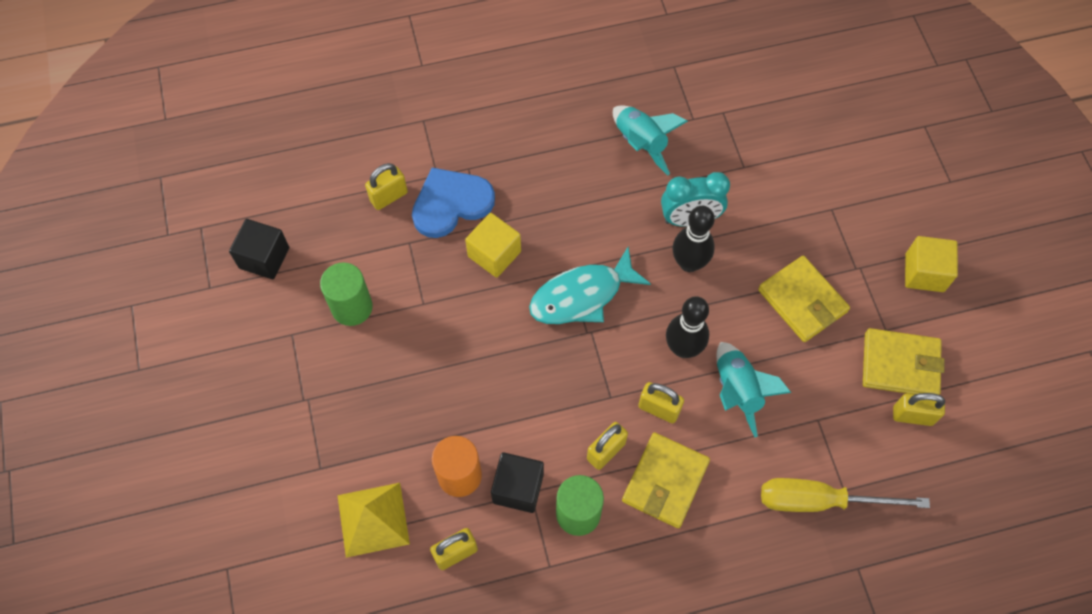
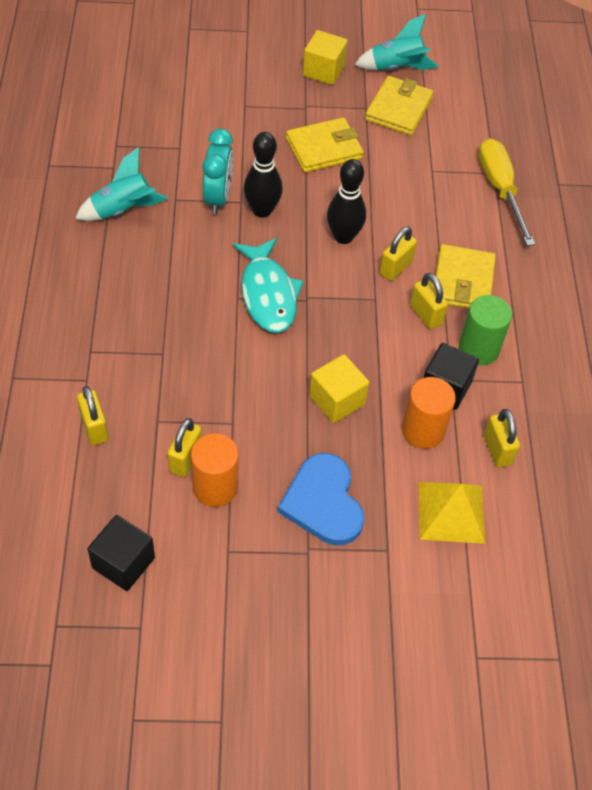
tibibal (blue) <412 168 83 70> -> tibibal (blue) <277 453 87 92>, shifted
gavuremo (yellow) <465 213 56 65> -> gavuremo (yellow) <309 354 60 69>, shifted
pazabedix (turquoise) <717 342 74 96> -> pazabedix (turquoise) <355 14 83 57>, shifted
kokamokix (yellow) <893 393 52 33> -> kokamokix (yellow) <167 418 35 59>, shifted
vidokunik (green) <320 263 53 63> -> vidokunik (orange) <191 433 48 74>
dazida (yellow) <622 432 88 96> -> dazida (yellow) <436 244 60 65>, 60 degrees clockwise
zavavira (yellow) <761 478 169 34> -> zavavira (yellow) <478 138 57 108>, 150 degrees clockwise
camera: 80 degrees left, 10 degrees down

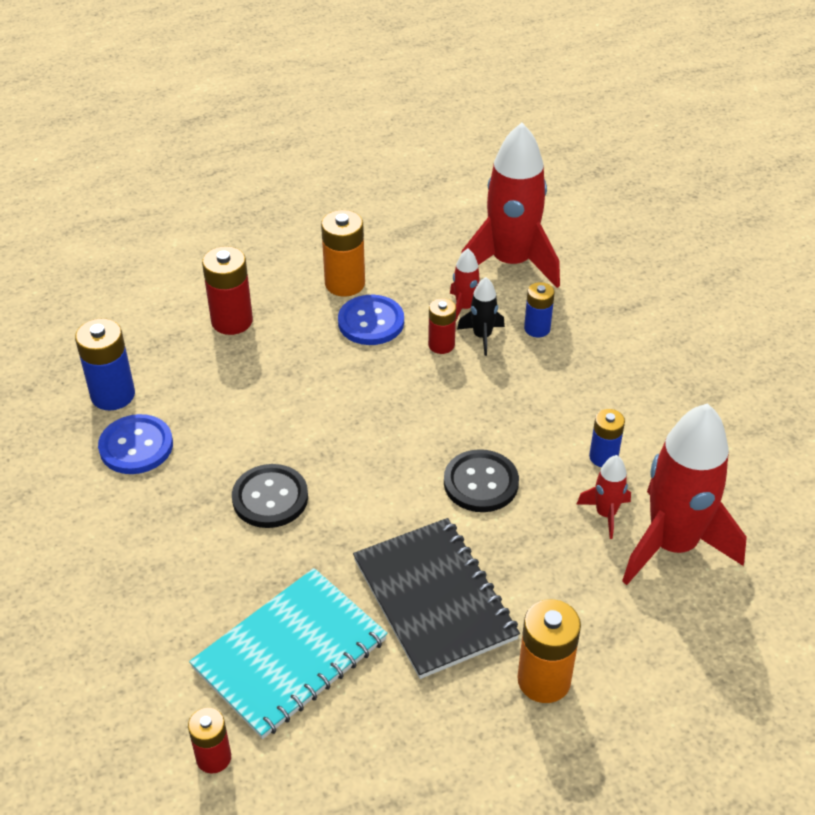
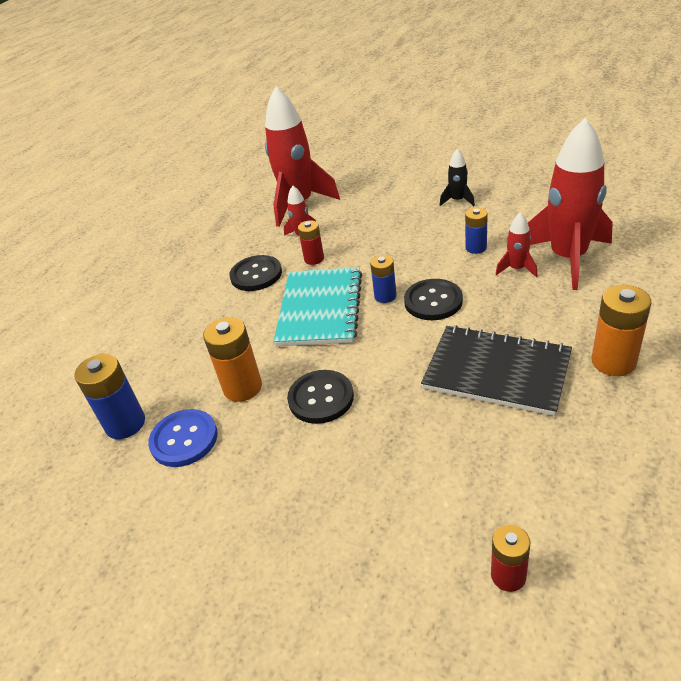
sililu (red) <202 246 51 89> -> none
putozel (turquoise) <189 568 198 171> -> putozel (turquoise) <274 267 88 79>, shifted
sililu (orange) <321 210 44 87> -> sililu (orange) <203 317 59 85>, shifted
pazabedix (black) <457 277 48 79> -> pazabedix (black) <440 149 35 57>, shifted
sililu (blue) <524 282 31 55> -> sililu (blue) <370 255 27 48>, shifted
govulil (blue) <338 295 66 50> -> govulil (black) <230 255 52 36>
camera: 35 degrees left, 5 degrees down

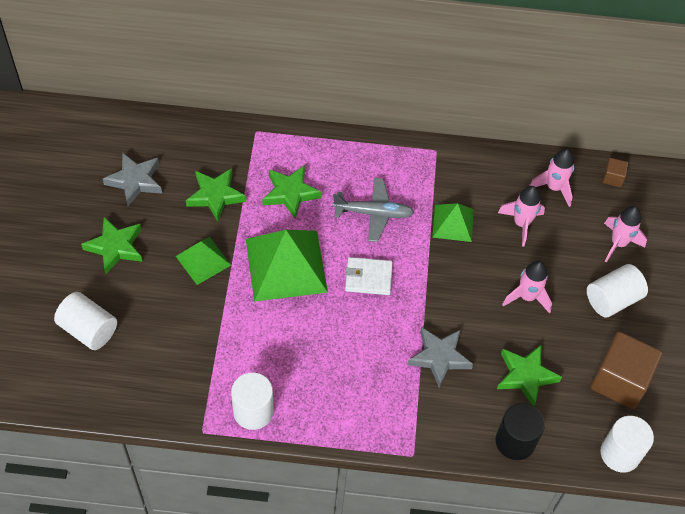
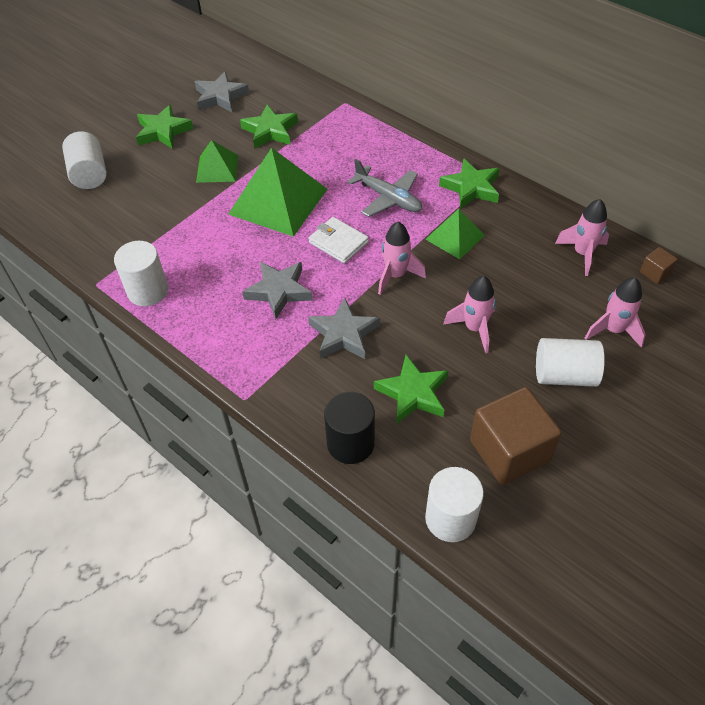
none -> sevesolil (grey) <242 262 70 57>
sevesolil (green) <262 165 60 54> -> sevesolil (green) <439 158 60 51>, shifted
pazabedix (pink) <498 186 47 61> -> pazabedix (pink) <378 222 48 73>, shifted
camera: 40 degrees right, 5 degrees down

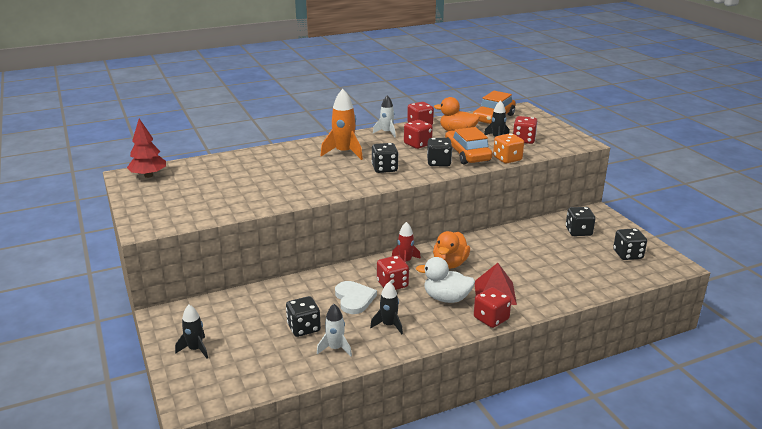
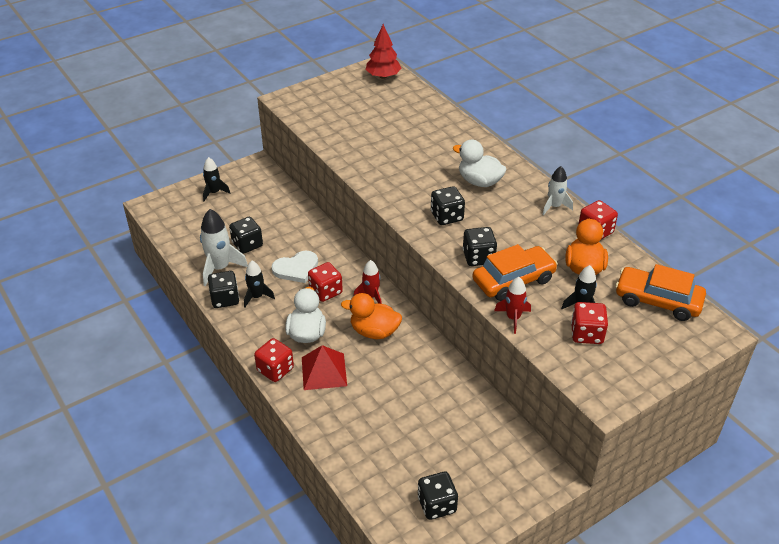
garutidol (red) <404 120 29 29> -> none
garutidol (black) <566 207 29 29> -> garutidol (black) <208 271 31 37>, shifted
pazabedix (orange) <321 89 42 71> -> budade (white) <453 140 54 47>
garutidol (orange) <493 133 31 30> -> pazabedix (red) <494 277 37 57>
pazabedix (white) <317 304 35 52> -> pazabedix (white) <200 209 48 77>, x1.59
camera: 80 degrees right, 15 degrees up

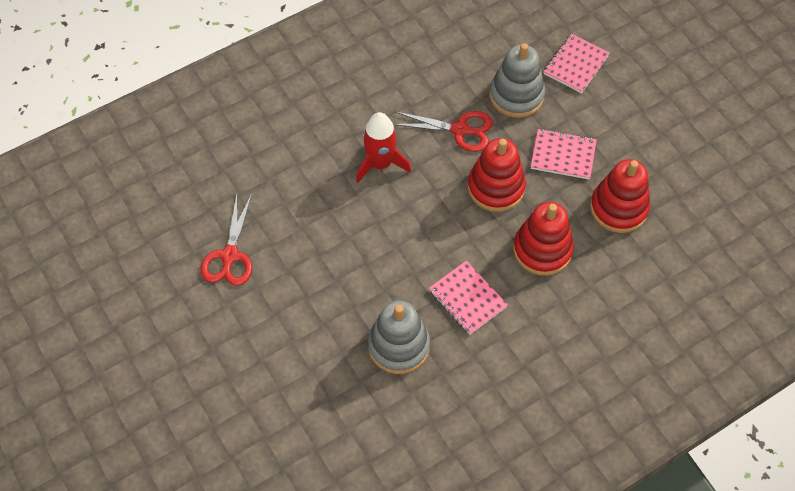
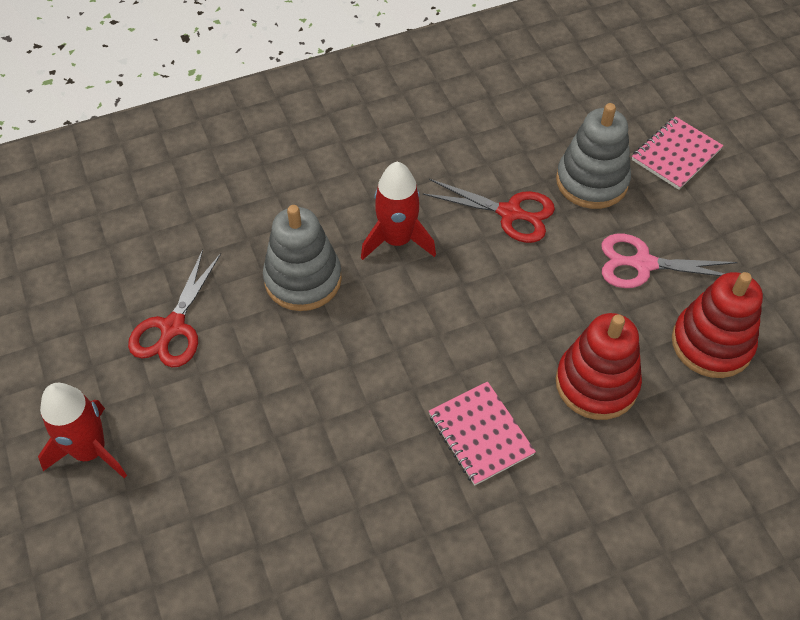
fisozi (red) <468 138 58 74> -> none
none -> pazabedix (red) <38 383 89 95>
fisozi (grey) <368 300 62 74> -> fisozi (grey) <263 205 79 106>, shifted
putozel (pink) <531 129 66 50> -> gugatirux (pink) <601 234 137 54>
camera: 10 degrees right, 5 degrees down

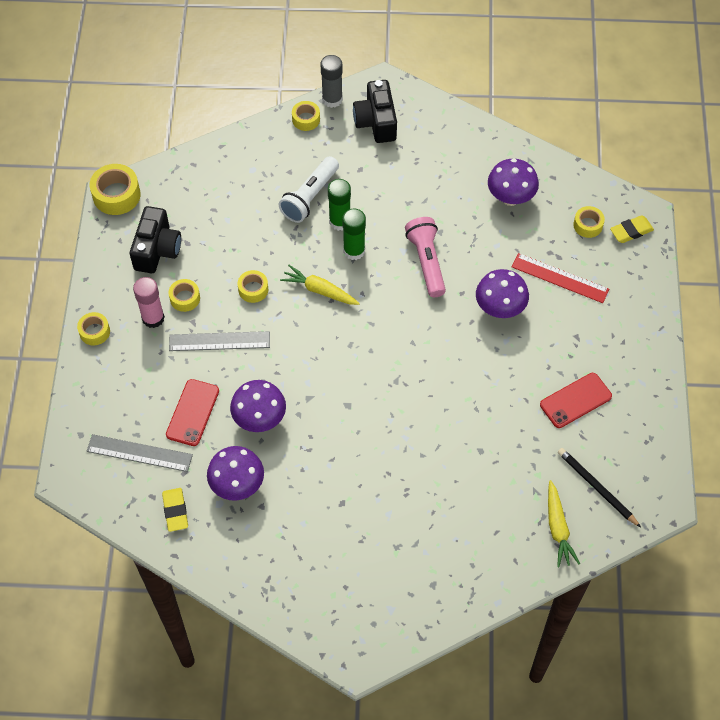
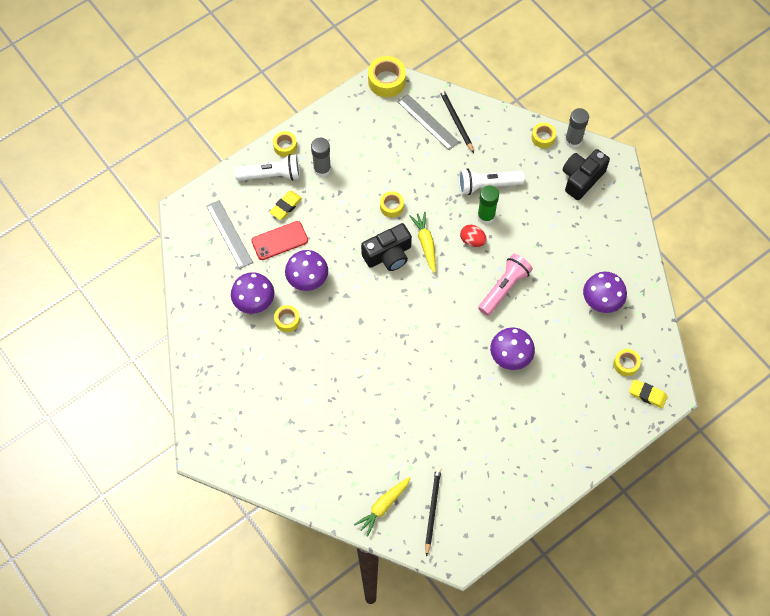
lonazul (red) <512 253 97 50> -> none
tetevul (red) <540 373 72 55> -> none
none -> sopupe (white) <235 154 65 27>
none -> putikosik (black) <439 88 35 65>
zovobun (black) <130 206 51 67> -> zovobun (black) <361 223 51 48>, shifted
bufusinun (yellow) <162 488 26 44> -> bufusinun (yellow) <269 191 33 29>, shifted
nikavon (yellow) <169 279 31 33> -> nikavon (yellow) <274 305 26 27>, shifted
lonazul (grey) <169 331 101 20> -> lonazul (grey) <397 94 62 56>, shifted
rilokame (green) <342 209 24 51> -> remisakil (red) <460 225 27 22>
rilokame (pink) <133 277 32 51> -> rilokame (grey) <311 138 20 39>
camera: 50 degrees right, 5 degrees up

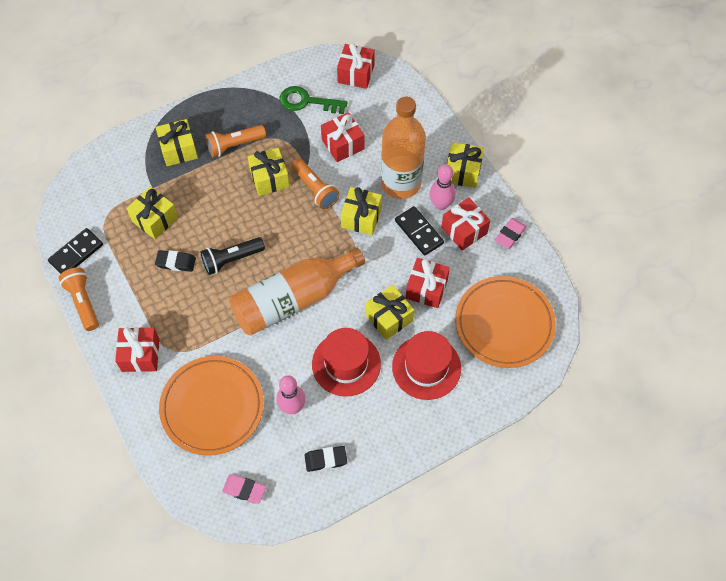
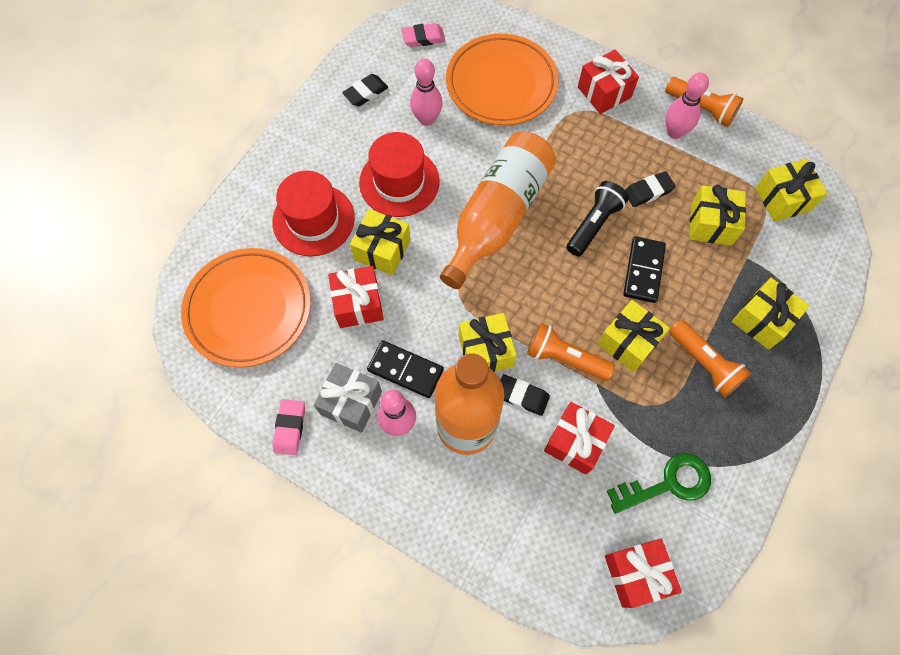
none -> bufusinun (black) <501 374 49 42>
none -> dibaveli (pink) <665 72 44 67>
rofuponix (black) <48 228 55 46> -> rofuponix (black) <623 237 43 66>, shifted
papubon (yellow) <447 142 37 46> -> papubon (yellow) <755 159 73 63>, shifted
papubon (red) <441 198 49 52> -> papubon (grey) <314 363 68 70>
sopupe (orange) <206 125 60 32> -> sopupe (orange) <669 320 82 77>, 105 degrees clockwise
camera: 150 degrees right, 5 degrees up

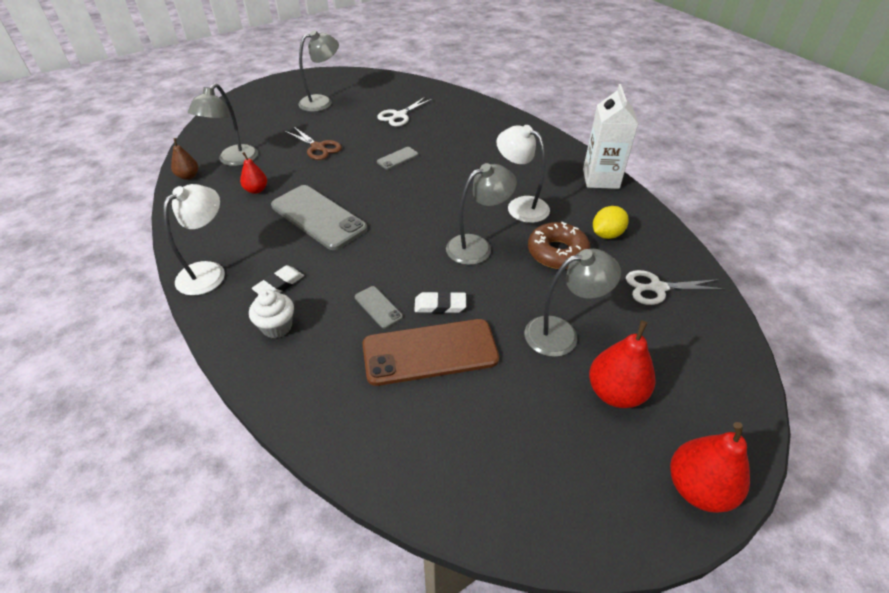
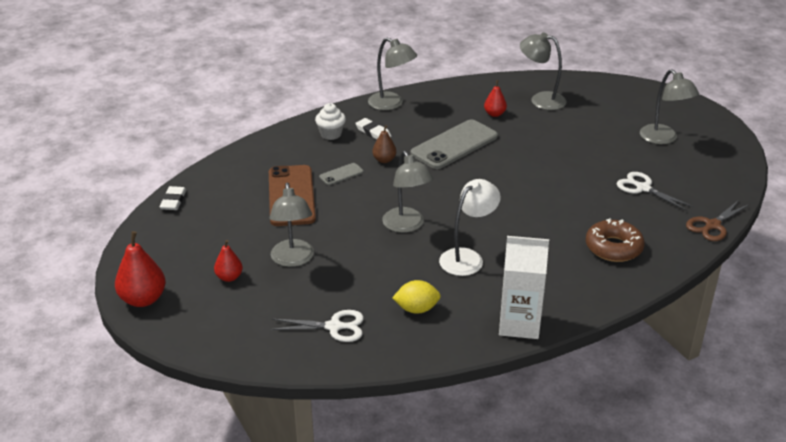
tetevul (grey) <377 147 41 23> -> none
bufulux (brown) <171 138 27 42> -> bufulux (brown) <372 125 24 38>, shifted
gugatirux (brown) <284 126 58 34> -> gugatirux (brown) <686 200 64 41>, shifted
bufusinun (white) <414 291 52 22> -> bufusinun (white) <159 186 27 24>, shifted
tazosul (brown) <528 222 63 47> -> tazosul (brown) <586 218 59 44>, shifted
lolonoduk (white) <163 184 62 112> -> lolonoduk (grey) <368 38 49 72>
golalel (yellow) <593 206 36 33> -> golalel (yellow) <392 280 49 34>, 60 degrees counterclockwise
gugatirux (white) <626 270 99 35> -> gugatirux (white) <270 310 94 32>, 90 degrees clockwise
bufulux (red) <589 321 67 87> -> bufulux (red) <214 240 29 42>, x0.59
camera: 95 degrees right, 10 degrees down

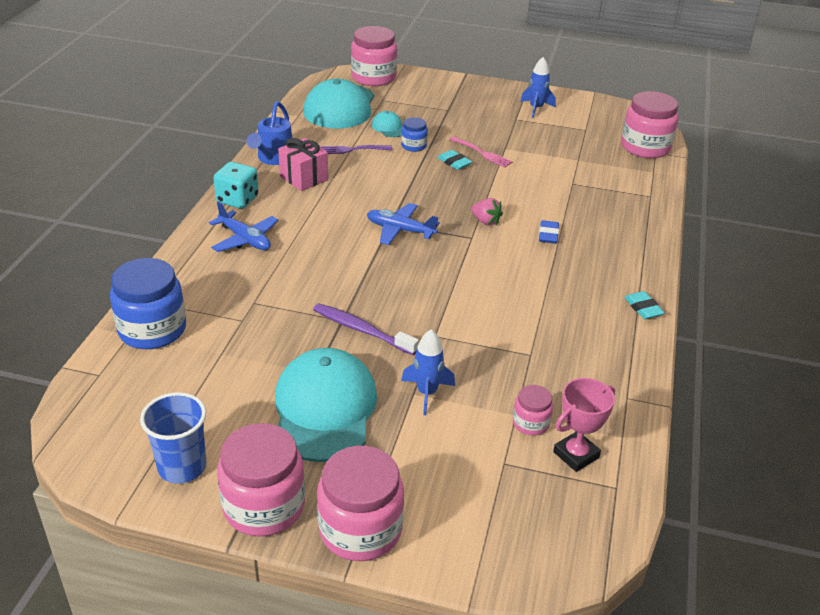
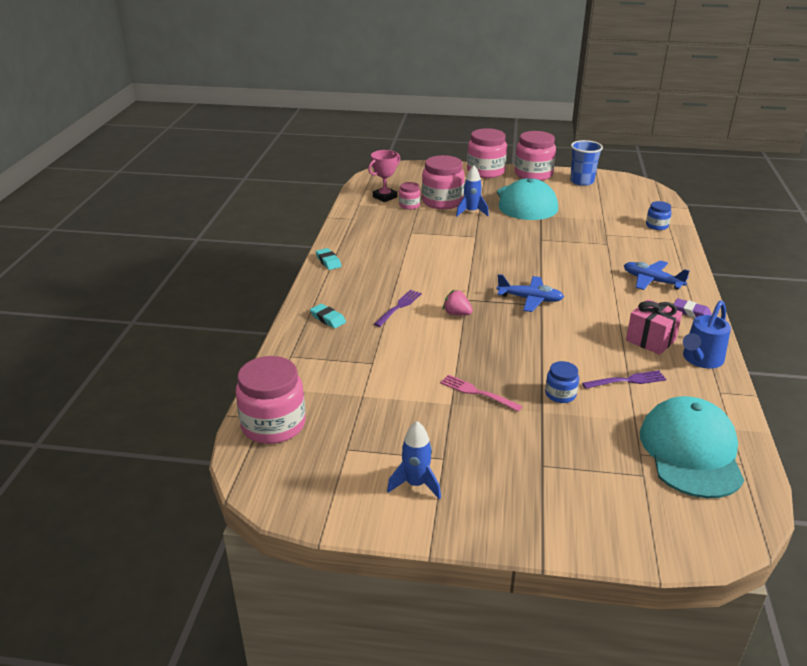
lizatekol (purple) <313 303 106 52> -> none
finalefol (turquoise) <372 111 30 26> -> none
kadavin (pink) <351 26 46 60> -> kadavin (pink) <422 155 43 54>, shifted
bufusinun (turquoise) <437 150 35 20> -> bufusinun (turquoise) <310 304 36 24>, shifted
garutidol (turquoise) <213 162 46 47> -> bufusinun (purple) <674 298 38 20>
bufusinun (blue) <539 220 20 24> -> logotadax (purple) <374 290 48 37>
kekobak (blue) <246 101 46 64> -> kekobak (blue) <683 300 48 69>, 150 degrees counterclockwise
kadavin (blue) <110 258 76 91> -> kadavin (blue) <646 201 26 29>, x0.51
camera: 175 degrees right, 5 degrees down

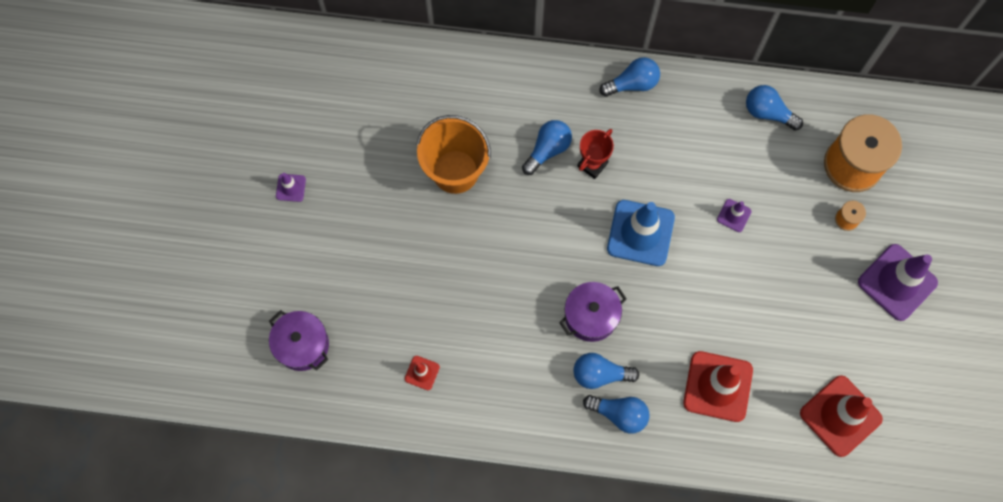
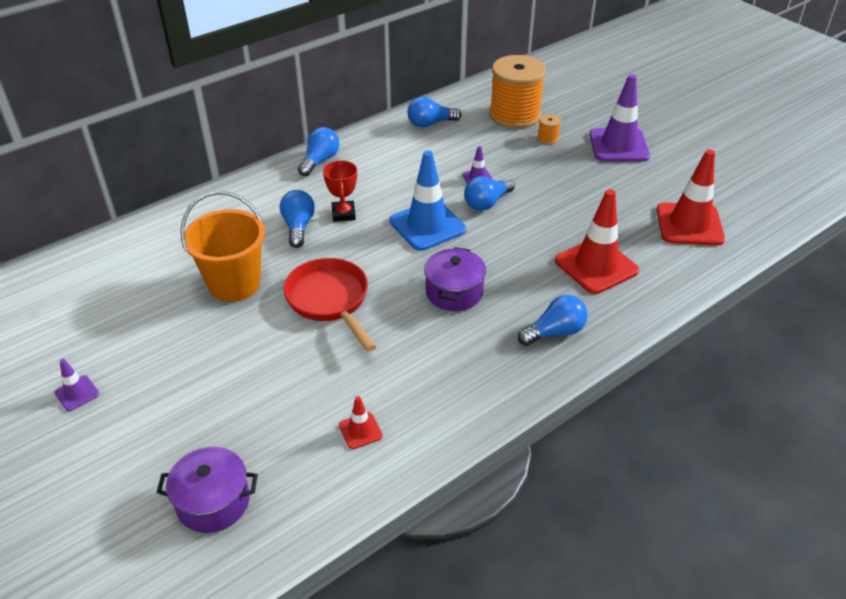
none -> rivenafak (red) <283 258 94 94>
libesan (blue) <573 353 66 36> -> libesan (blue) <464 176 51 35>, shifted
camera: 45 degrees left, 30 degrees down

